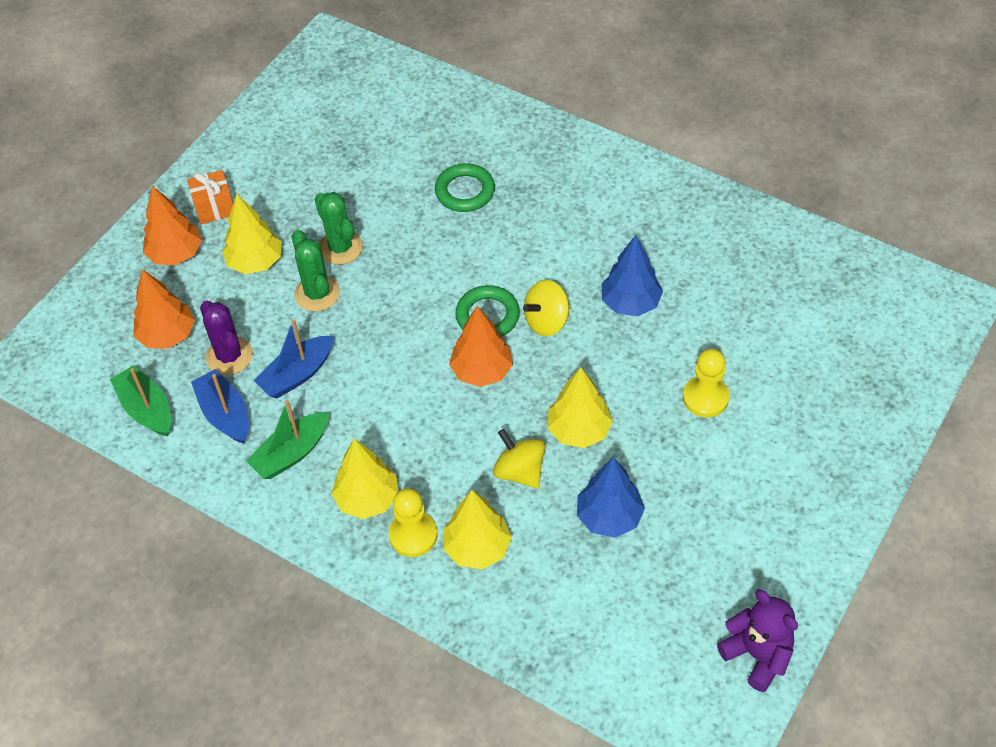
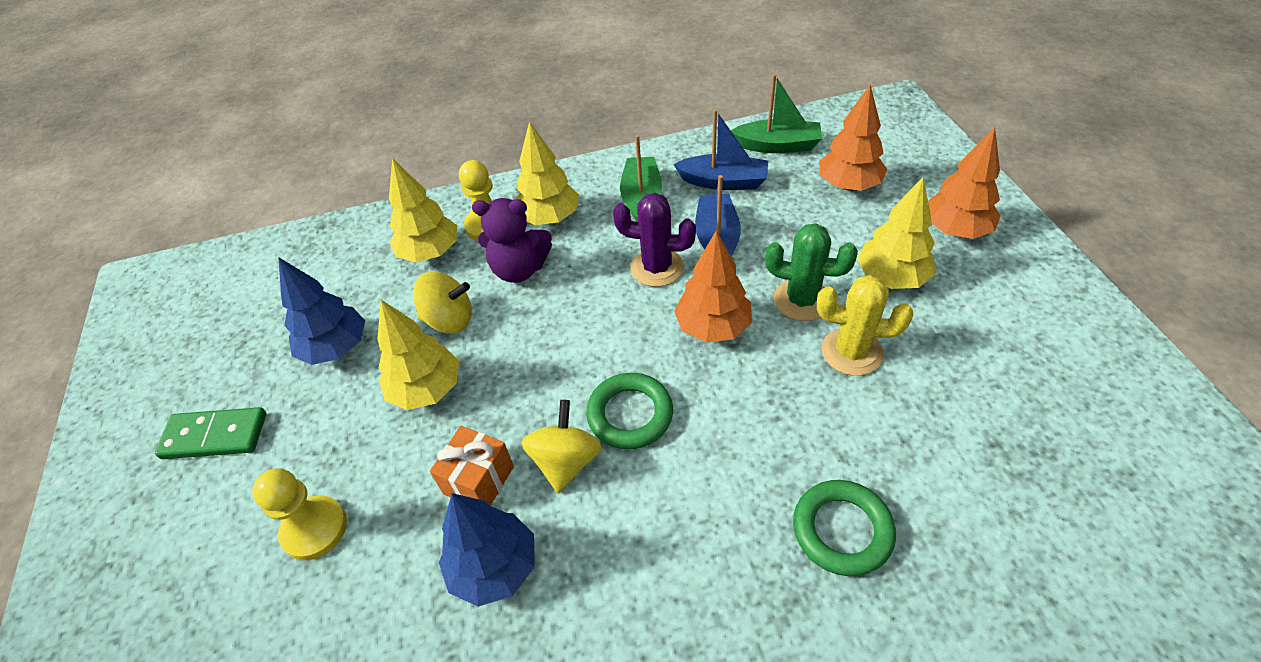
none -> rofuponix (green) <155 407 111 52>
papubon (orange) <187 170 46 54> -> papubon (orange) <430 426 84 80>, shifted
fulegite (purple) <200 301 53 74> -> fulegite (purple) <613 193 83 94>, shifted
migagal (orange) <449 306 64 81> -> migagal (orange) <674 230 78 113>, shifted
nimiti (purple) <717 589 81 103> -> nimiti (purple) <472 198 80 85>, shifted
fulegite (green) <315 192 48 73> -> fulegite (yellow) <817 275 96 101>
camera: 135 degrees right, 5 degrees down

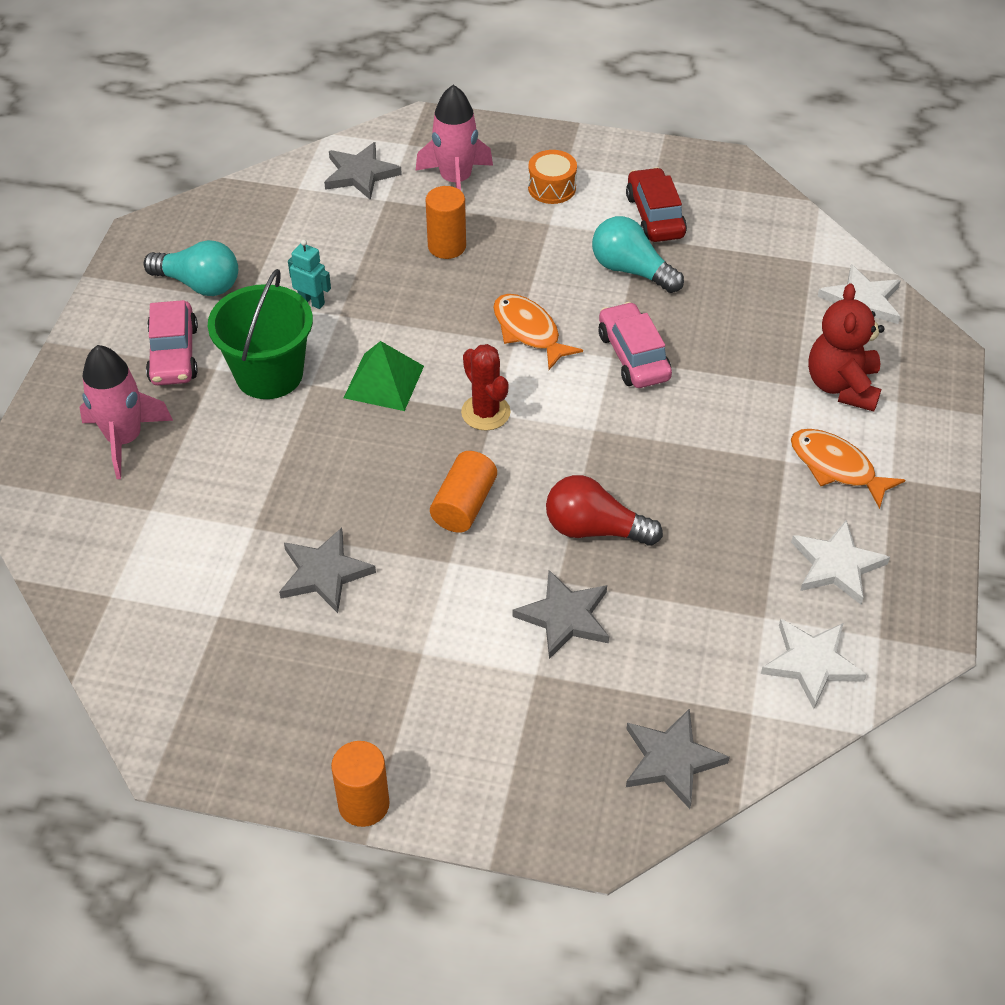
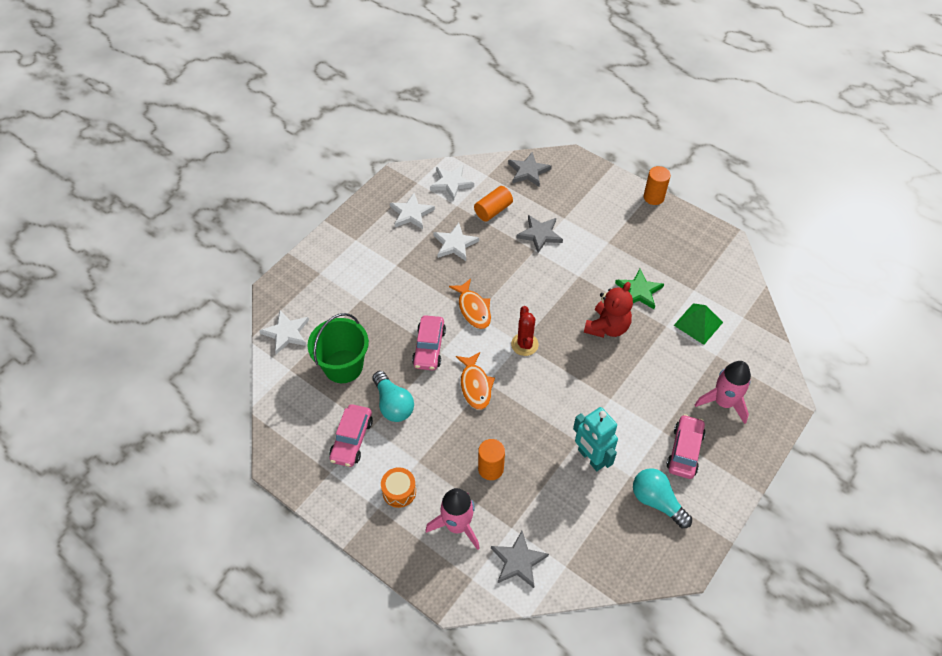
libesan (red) <546 475 117 71> -> none
none -> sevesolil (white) <433 223 46 38>
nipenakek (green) <208 269 105 130> -> nipenakek (green) <308 313 61 70>, shifted
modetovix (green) <344 341 80 70> -> modetovix (green) <674 303 49 42>, shifted
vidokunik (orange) <430 451 67 82> -> vidokunik (orange) <474 186 39 36>, shifted
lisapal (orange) <791 429 114 80> -> lisapal (orange) <449 279 42 50>, shifted
nimiti (red) <808 283 76 128> -> nimiti (red) <584 282 49 56>, shifted
sevesolil (grey) <279 528 97 85> -> sevesolil (green) <615 269 49 40>
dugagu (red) <626 167 61 75> -> dugagu (pink) <329 404 44 63>
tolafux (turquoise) <288 240 43 69> -> tolafux (turquoise) <573 407 45 64>, x1.80
camera: 155 degrees left, 5 degrees up

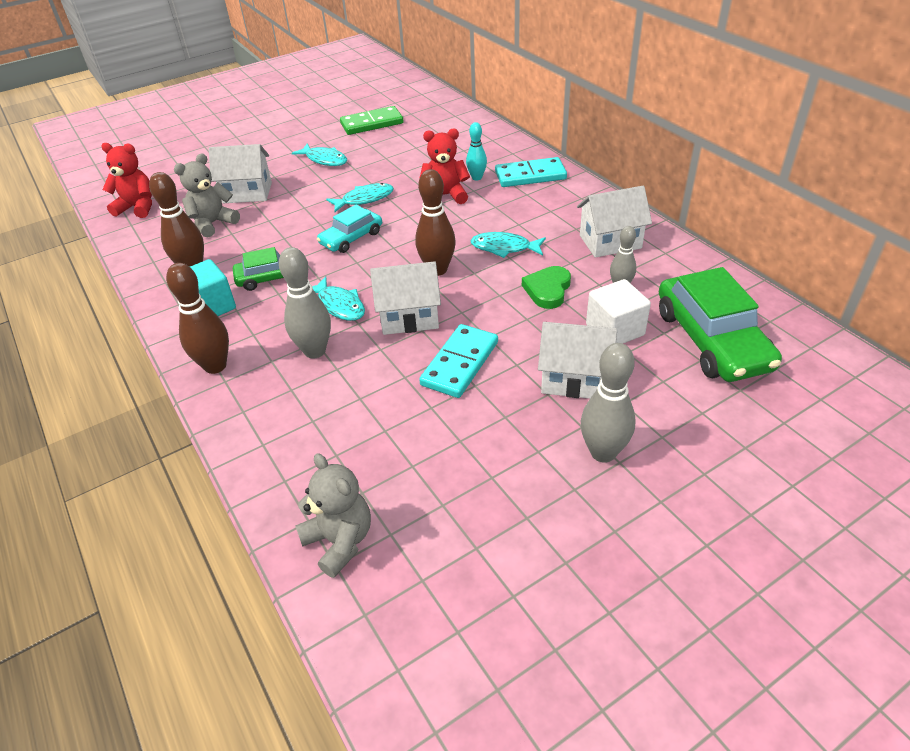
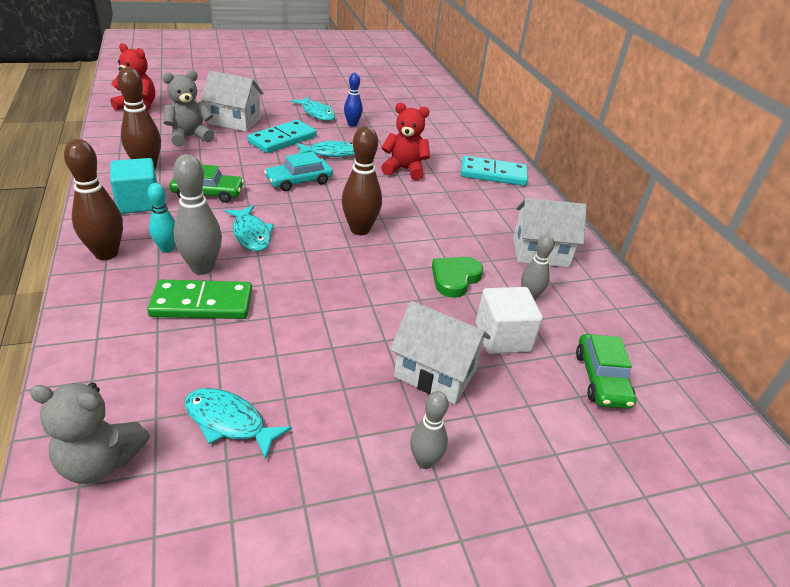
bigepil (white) <370 261 71 74> -> none
none -> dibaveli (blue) <344 73 19 54>
rofuponix (green) <340 106 64 29> -> rofuponix (green) <147 279 105 40>, shifted
rofuponix (turquoise) <419 324 79 74> -> rofuponix (turquoise) <247 120 70 33>, shifted
dibaveli (turquoise) <466 122 21 58> -> dibaveli (turquoise) <148 183 27 70>, shifted
lisapal (turquoise) <470 232 76 26> -> lisapal (turquoise) <185 388 107 72>, shifted
nimiti (grey) <295 453 76 125> -> nimiti (grey) <30 383 120 101>, 120 degrees clockwise
dibaveli (grey) <581 343 55 120> -> dibaveli (grey) <410 391 39 78>, x0.62
dugagu (green) <659 267 123 115> -> dugagu (green) <576 334 60 75>, x0.57
camera: 10 degrees right, 5 degrees down

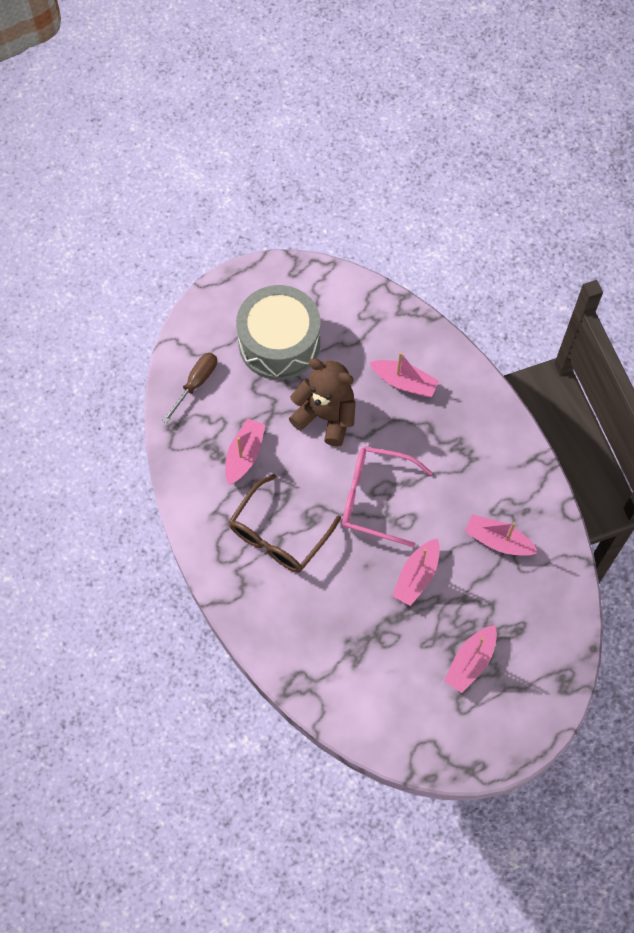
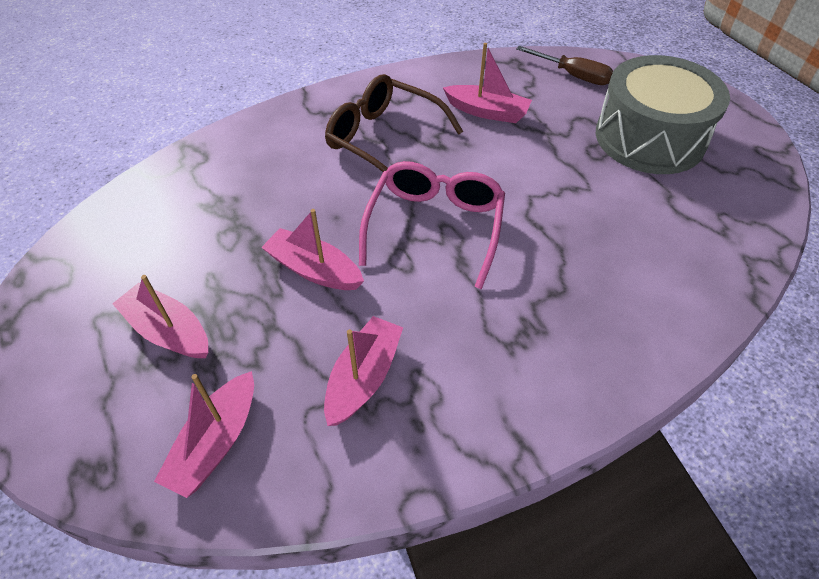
nimiti (brown) <289 358 67 89> -> none
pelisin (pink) <370 352 69 45> -> pelisin (pink) <154 371 100 127>, shifted
camera: 90 degrees right, 15 degrees down

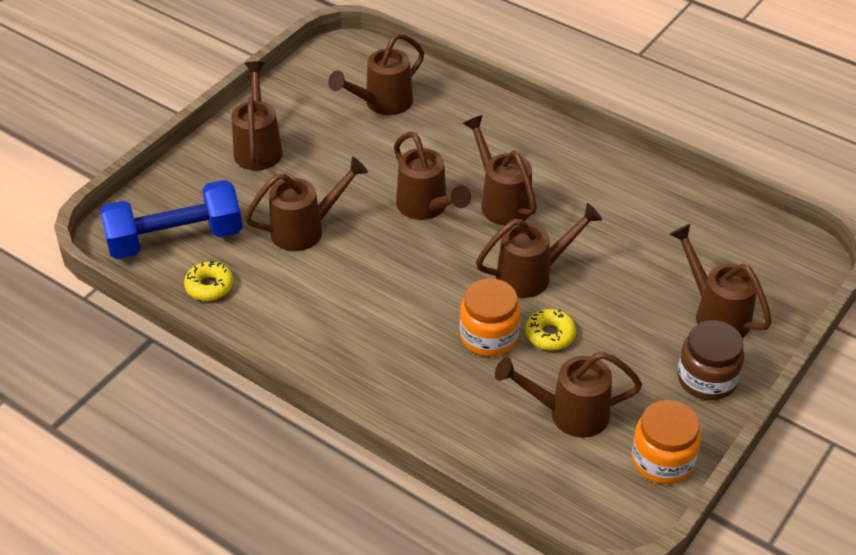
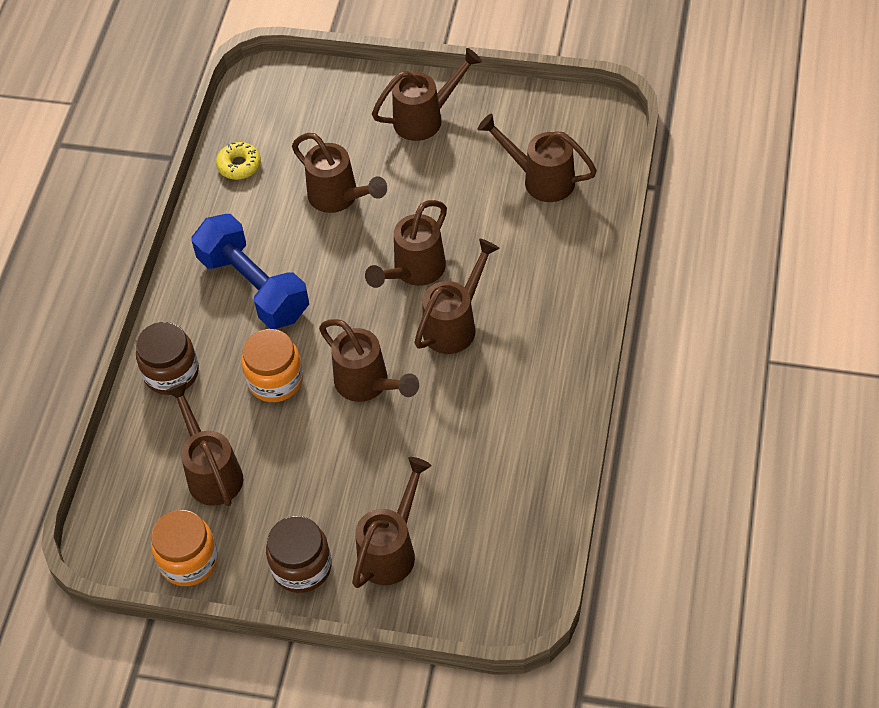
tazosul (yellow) <526 309 50 41> -> none
none -> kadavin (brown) <136 322 63 73>
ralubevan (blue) <100 180 142 79> -> ralubevan (blue) <191 214 118 115>, shifted
camera: 70 degrees right, 10 degrees up

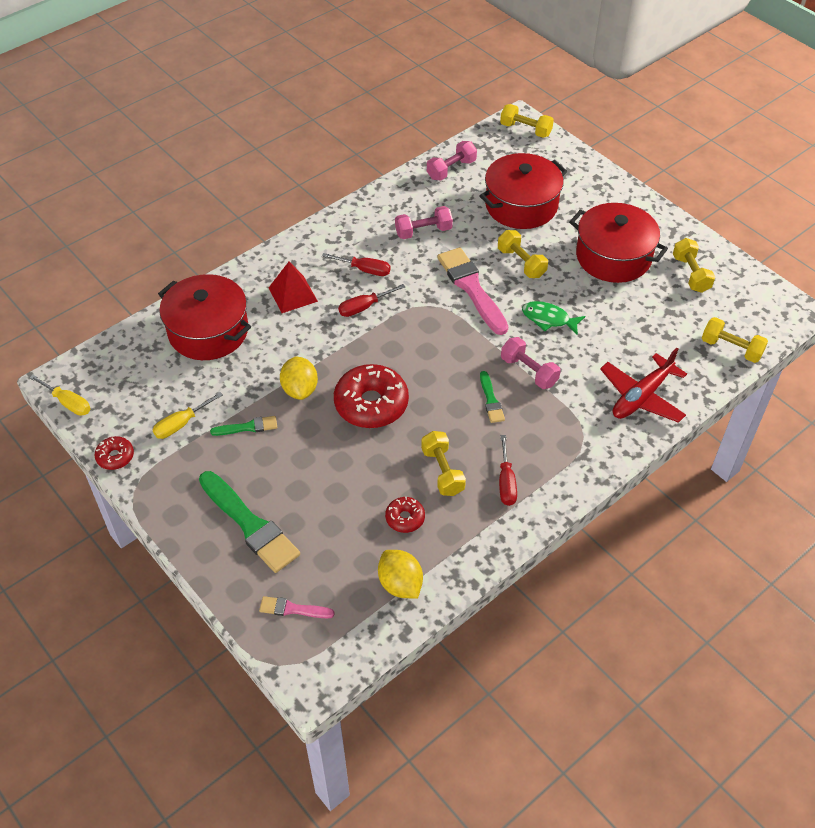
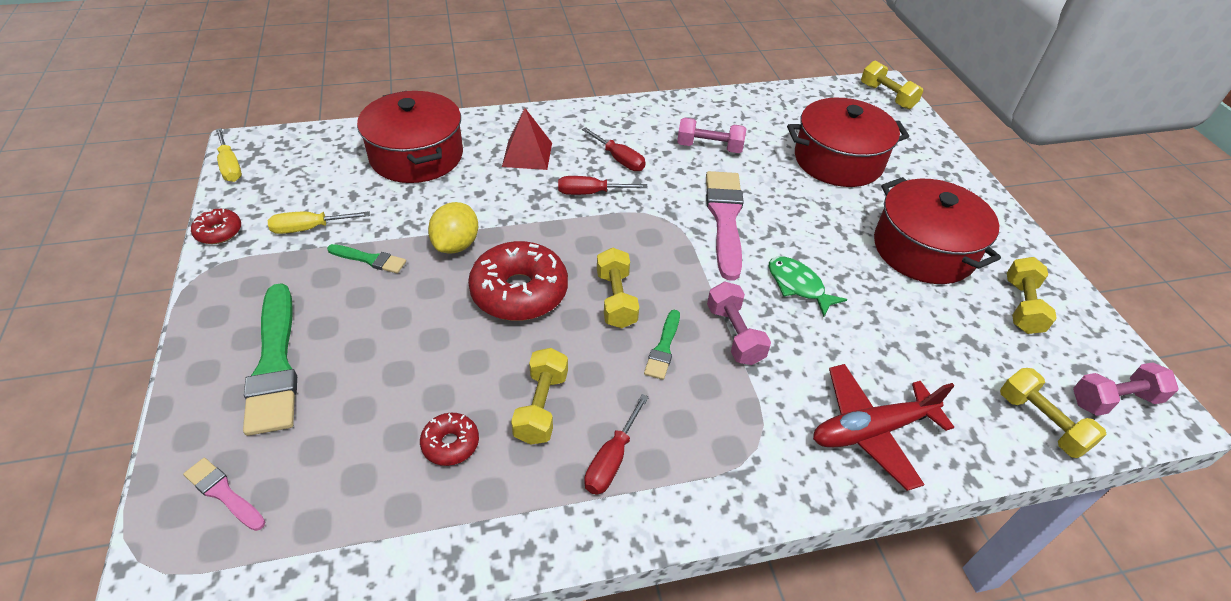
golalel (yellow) <378 550 45 49> -> none
ralubevan (pink) <427 141 50 39> -> ralubevan (pink) <1073 362 106 54>, shifted
ralubevan (yellow) <498 230 50 48> -> ralubevan (yellow) <597 247 42 81>, shifted
camera: 25 degrees right, 5 degrees down

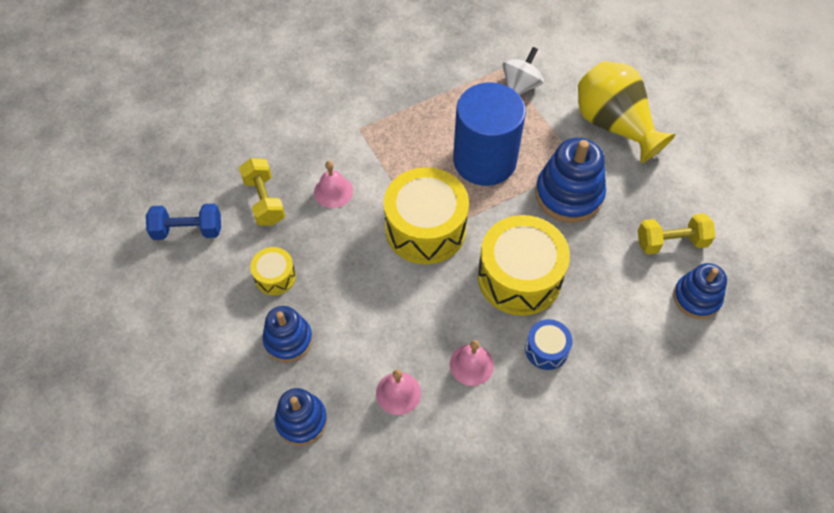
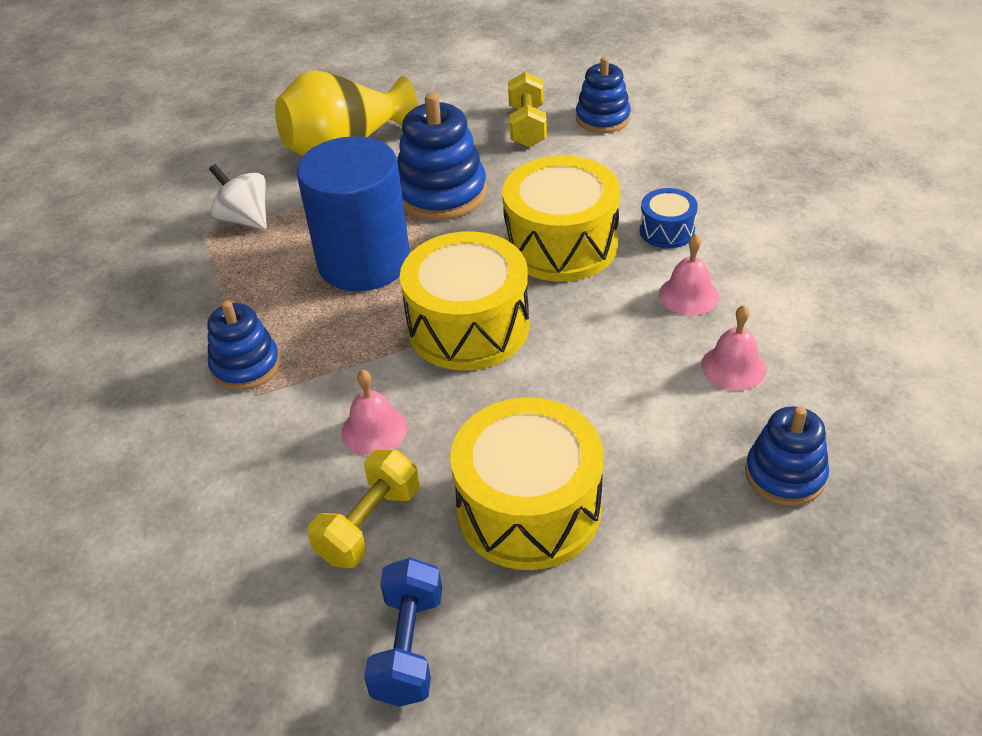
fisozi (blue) <262 306 51 56> -> fisozi (blue) <207 300 73 91>, shifted
ralubevan (yellow) <239 158 46 68> -> ralubevan (yellow) <307 449 113 119>, 45 degrees counterclockwise
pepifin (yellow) <250 247 46 48> -> pepifin (yellow) <450 397 153 173>, x2.05
camera: 80 degrees left, 15 degrees down

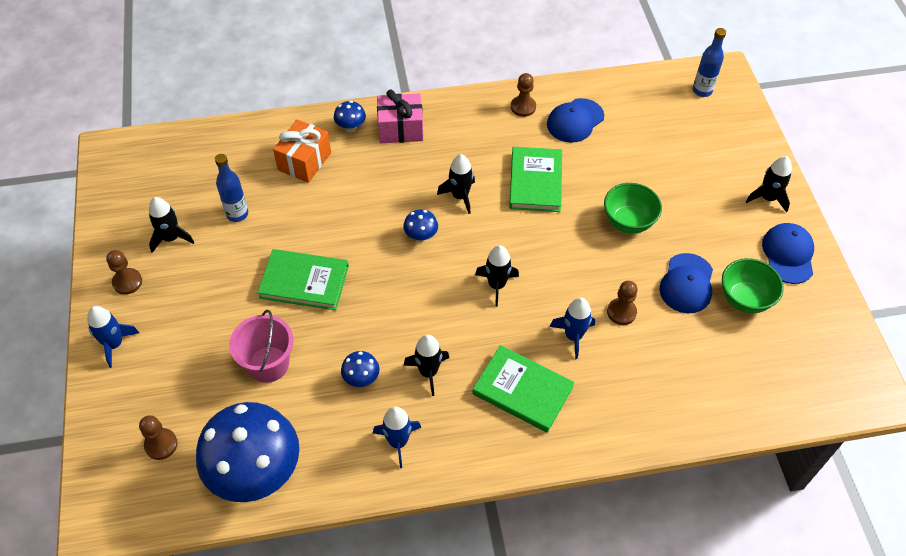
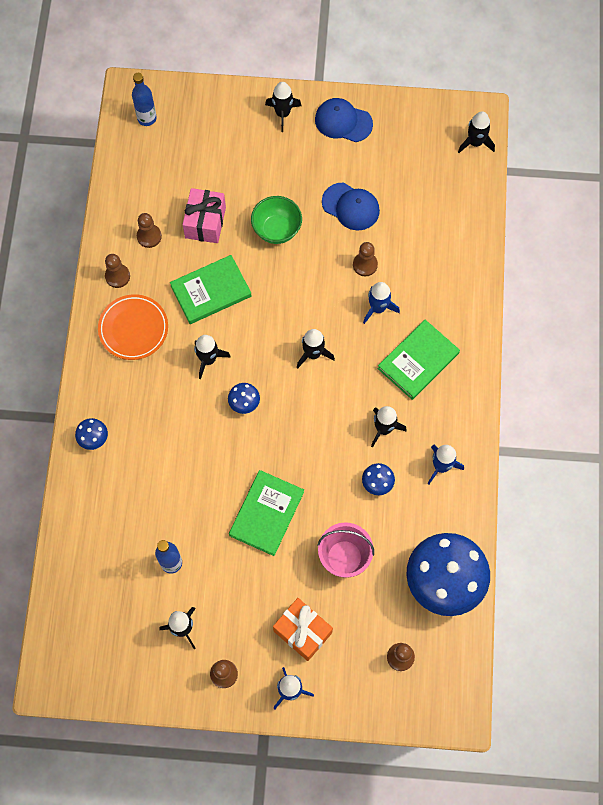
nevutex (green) <722 258 62 55> -> none
none -> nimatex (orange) <98 294 70 66>
none -> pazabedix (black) <458 111 37 42>
papubon (orange) <273 119 58 64> -> papubon (orange) <273 598 60 63>, shifted
papubon (pink) <377 90 46 53> -> papubon (pink) <182 188 44 55>, shifted
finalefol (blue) <547 98 57 45> -> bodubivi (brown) <137 213 25 35>
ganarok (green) <509 147 53 65> -> ganarok (green) <170 255 81 69>, 45 degrees counterclockwise
camera: 75 degrees left, 15 degrees up

